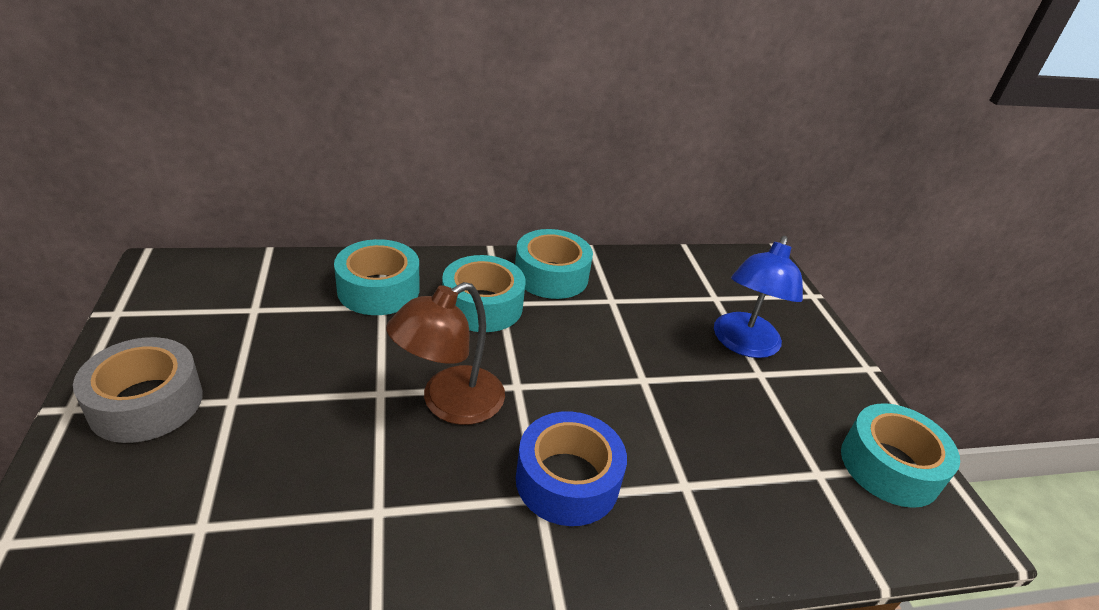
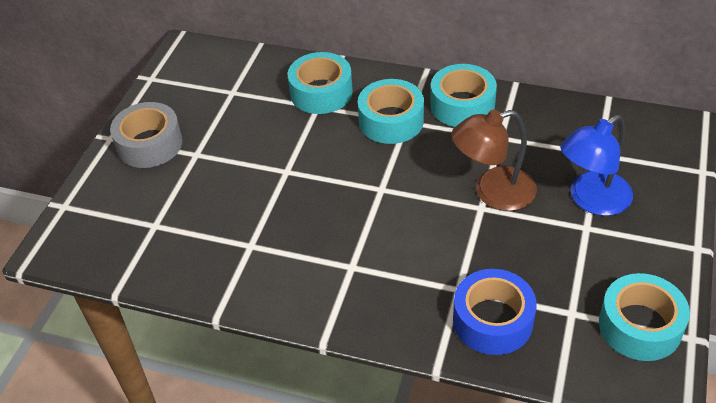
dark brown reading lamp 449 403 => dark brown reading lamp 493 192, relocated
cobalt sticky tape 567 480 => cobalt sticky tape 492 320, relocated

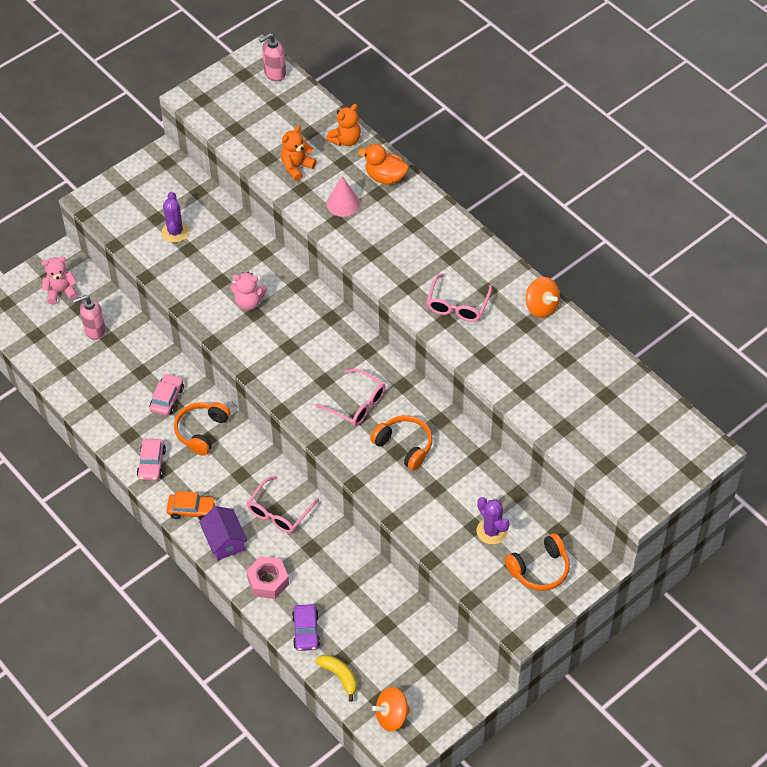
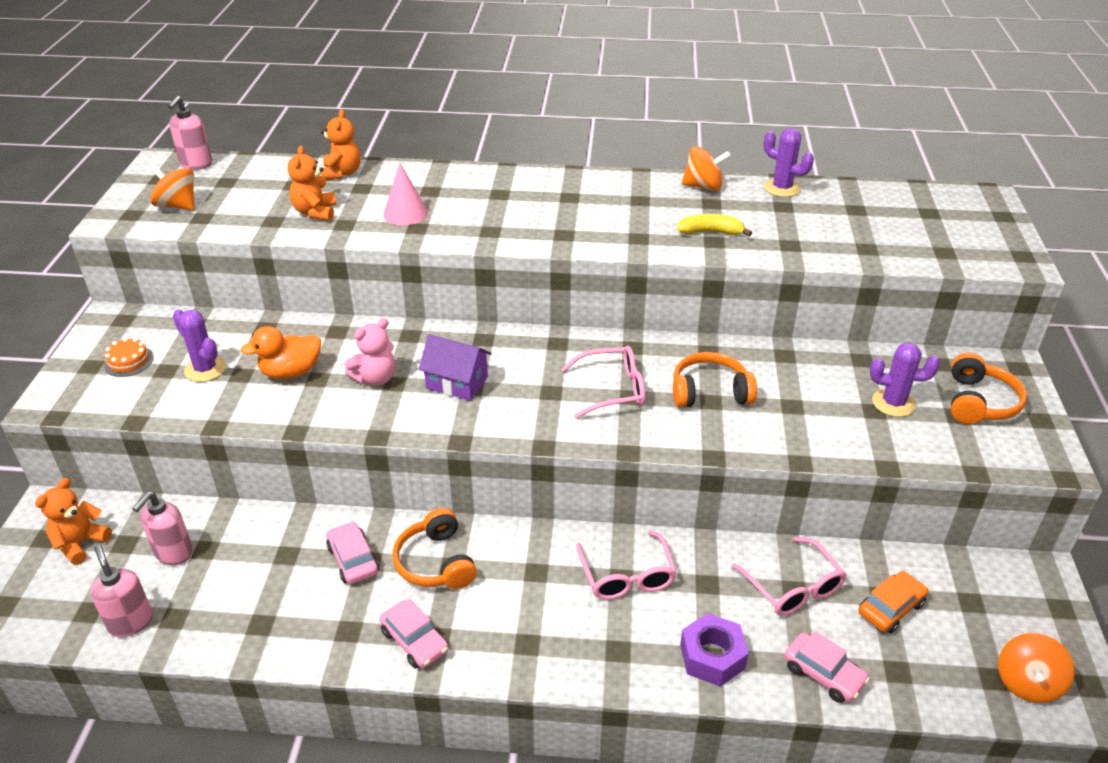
nothing => rosy soap dispenser 131 622
nothing => orange-coloured cake 128 361
nothing => orange-coloured whirligig 177 206
nothing => purple prickly plant 782 188
orange-coloured car 191 510 => orange-coloured car 890 608, relocated
purple toy house 224 541 => purple toy house 457 382, relocated
yellow banana fruit 339 676 => yellow banana fruit 710 232, relocated
orange-coloured rubber duck 385 177 => orange-coloured rubber duck 291 372, relocated
rosy eyeglasses 457 305 => rosy eyeglasses 793 587, relocated
rosy teddy 61 292 => orange-coloured teddy 81 543
rosy hexagon nut 268 581 => purple hexagon nut 712 656
purple car 306 631 => rosy car 823 674

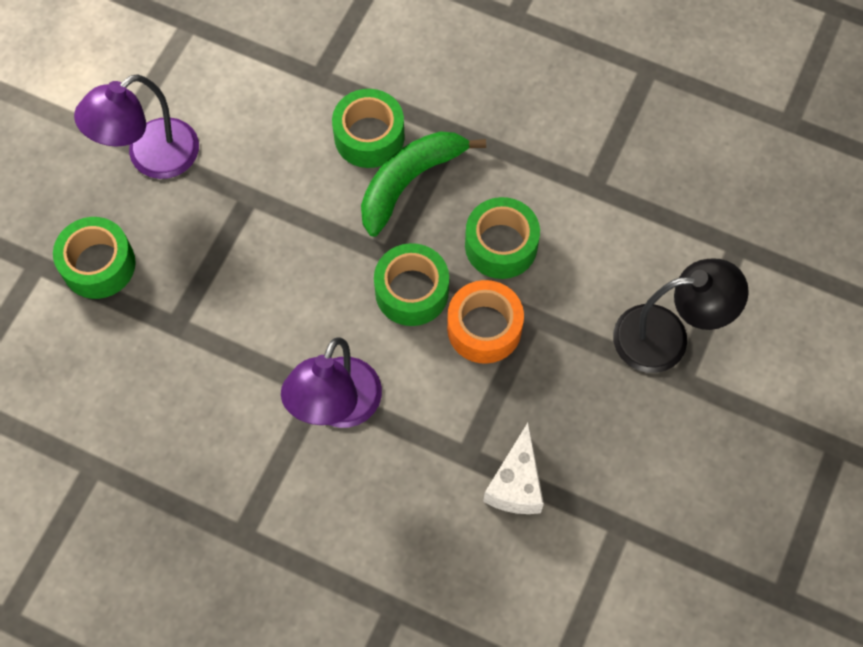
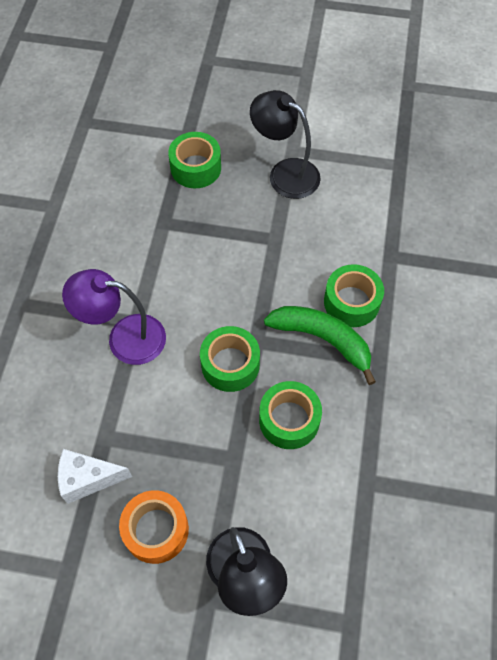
orange-coloured sticky tape 484 328 => orange-coloured sticky tape 156 530, relocated
purple reading lamp 151 158 => black reading lamp 285 173

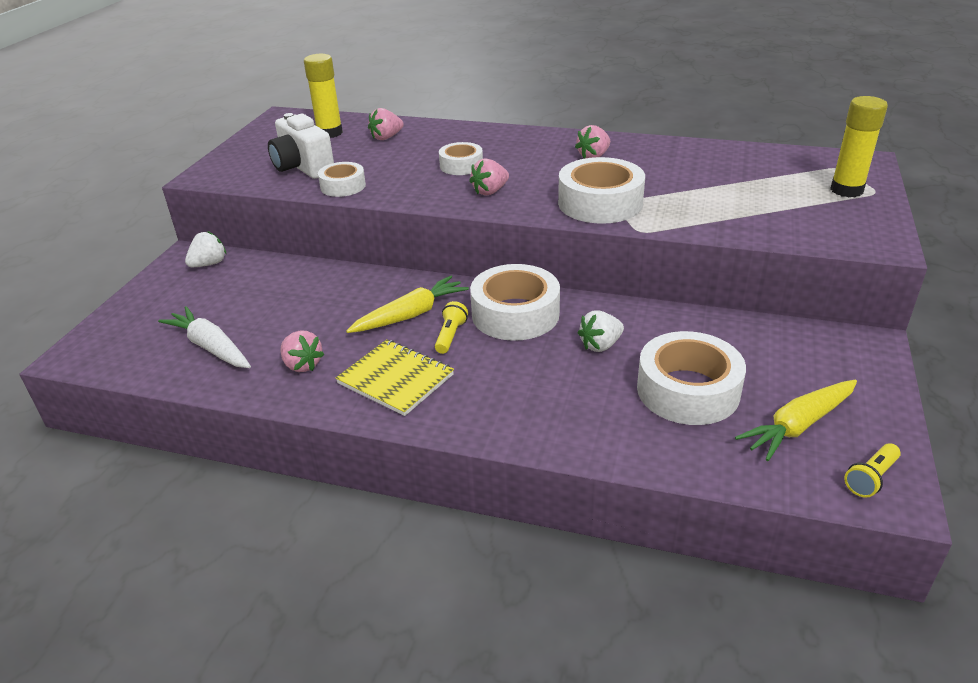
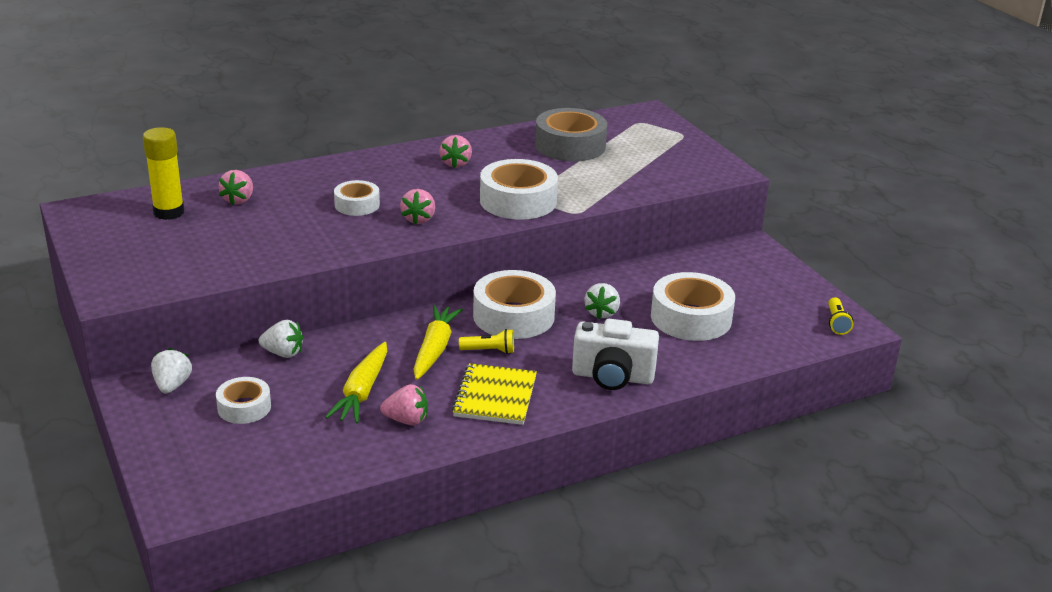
snow-white carrot 211 347 => nothing
yellow stick of glue 846 190 => nothing
nothing => snow-white strawberry 283 353
nothing => gray sticky tape 570 145
snow-white photo camera 303 167 => snow-white photo camera 612 377, relocated
snow-white sticky tape 343 186 => snow-white sticky tape 244 407, relocated
yellow carrot 798 426 => yellow carrot 362 392, relocated
yellow exercise book 395 379 => yellow exercise book 495 396, 75 degrees counterclockwise
yellow pocket torch 450 336 => yellow pocket torch 489 351, 120 degrees clockwise

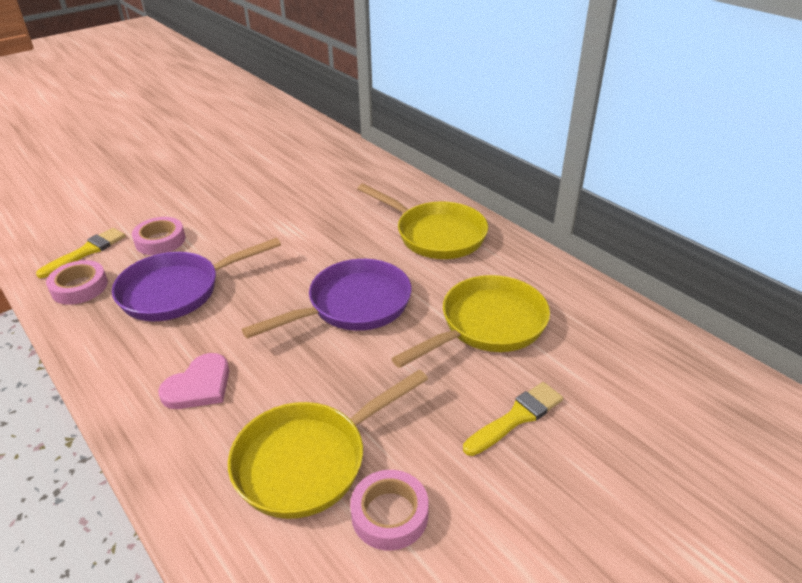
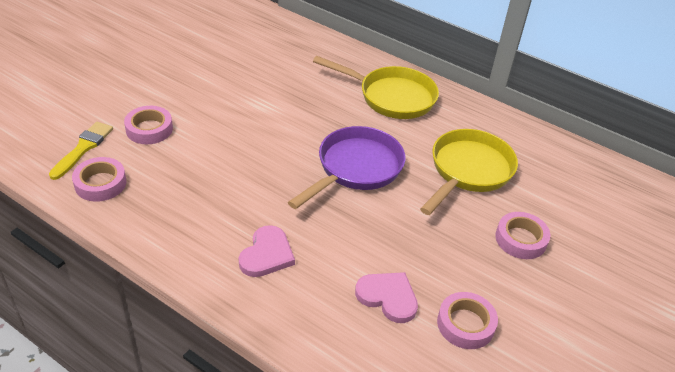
purple frying pan 178 291 => nothing
yellow frying pan 309 460 => rosy love heart 388 297
yellow paintbrush 516 417 => rosy sticky tape 520 239

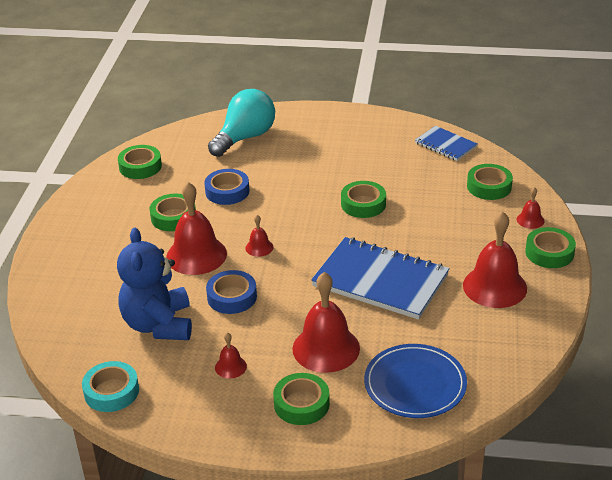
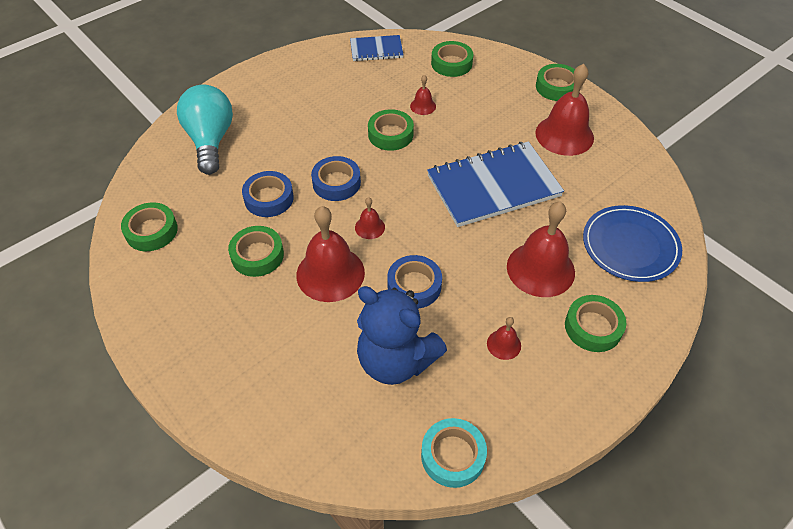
nothing => cobalt sticky tape 336 183
red hand bell 530 220 => red hand bell 423 106, relocated

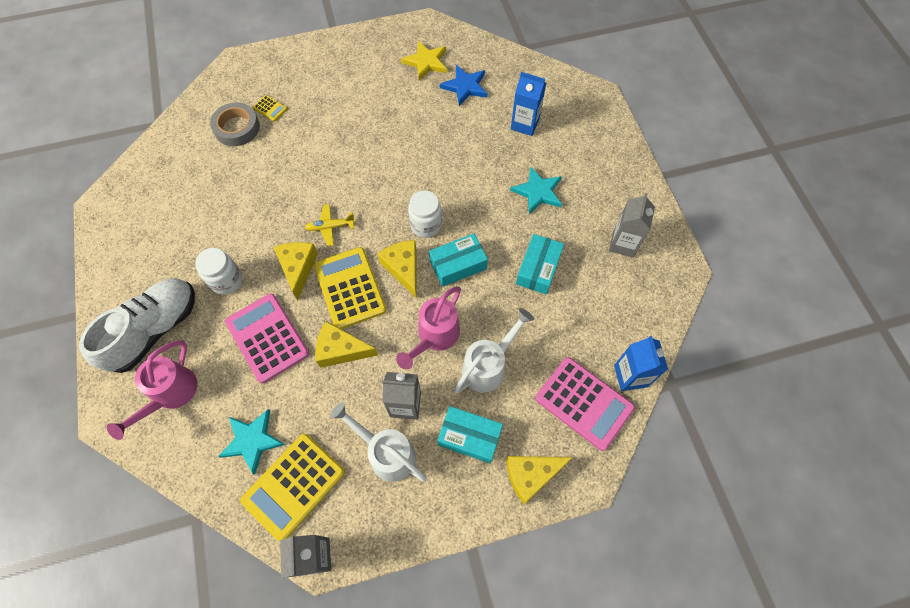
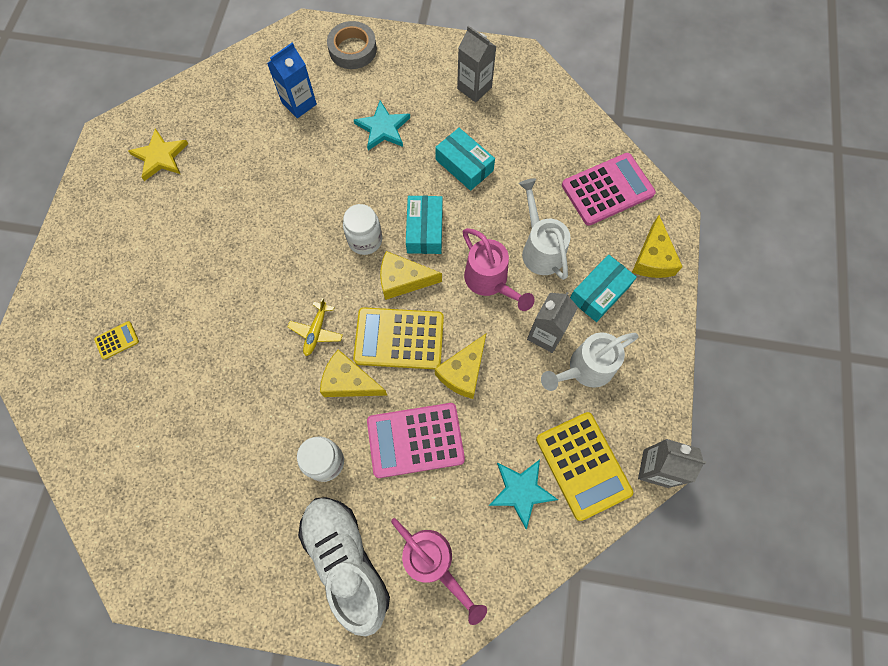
cobalt star 465 86 => nothing
cobalt juice carton 630 376 => nothing
gray sticky tape 237 128 => gray sticky tape 352 49, relocated

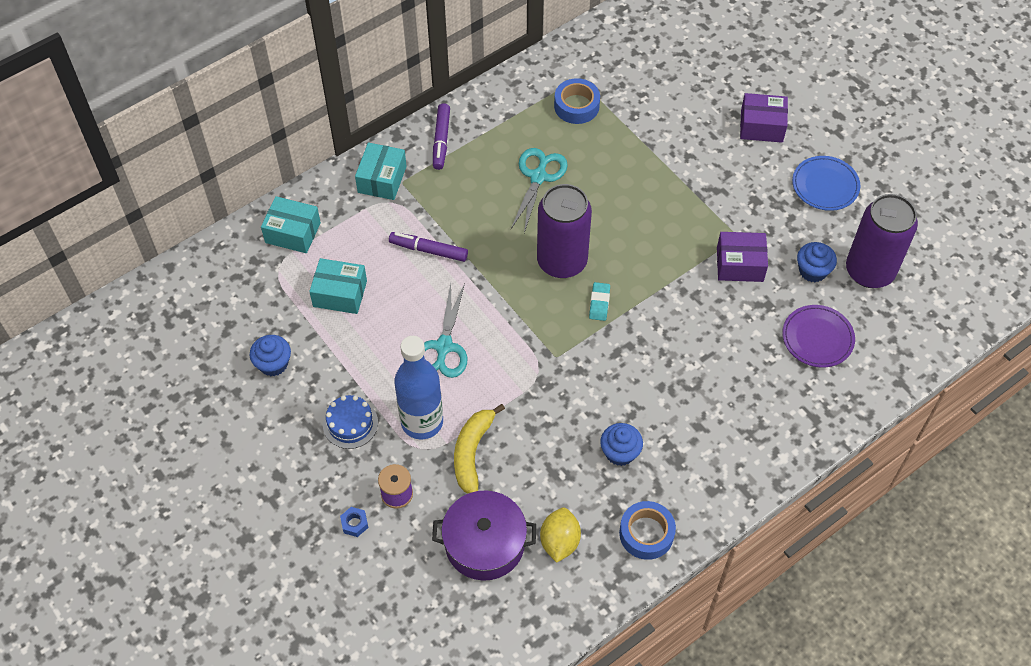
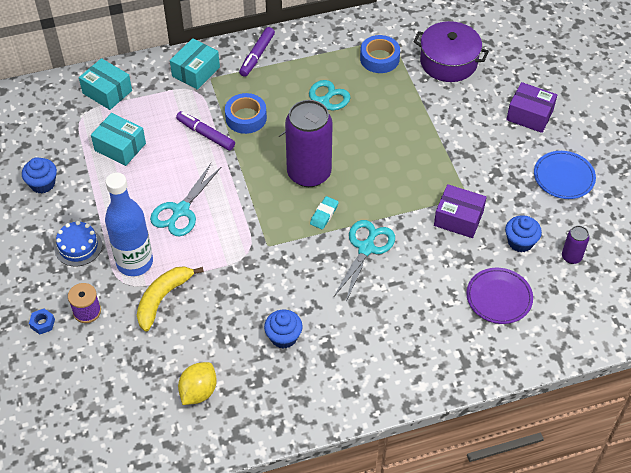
nothing => turquoise scissors 366 248
purple pot 484 544 => purple pot 448 62, relocated
cobalt sticky tape 646 533 => cobalt sticky tape 246 118, relocated
purple soda can 869 271 => purple soda can 571 257, x0.45

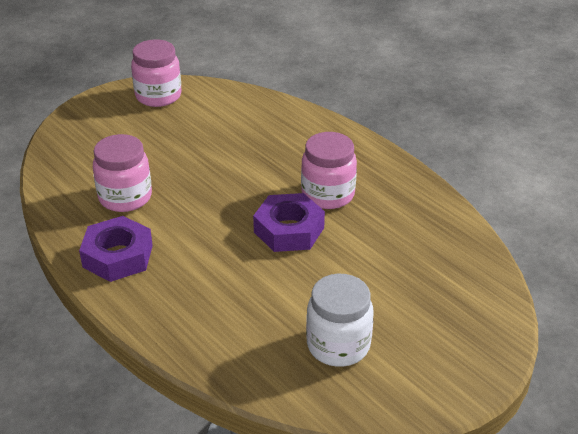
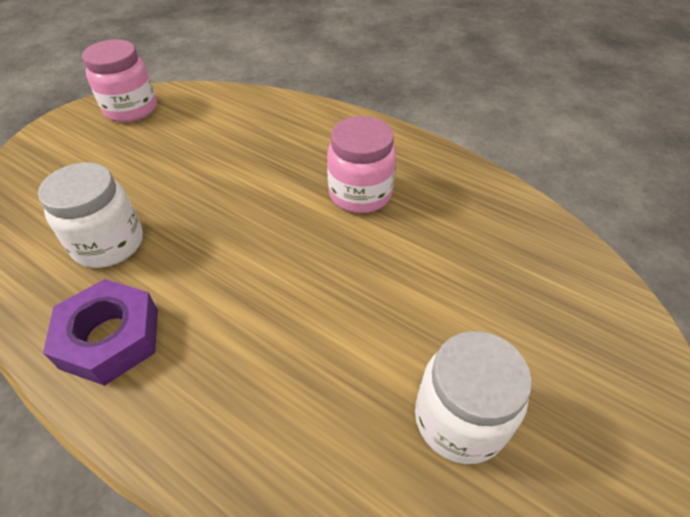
purple hexagon nut 289 230 => nothing
rosy jar 125 197 => snow-white jar 109 244

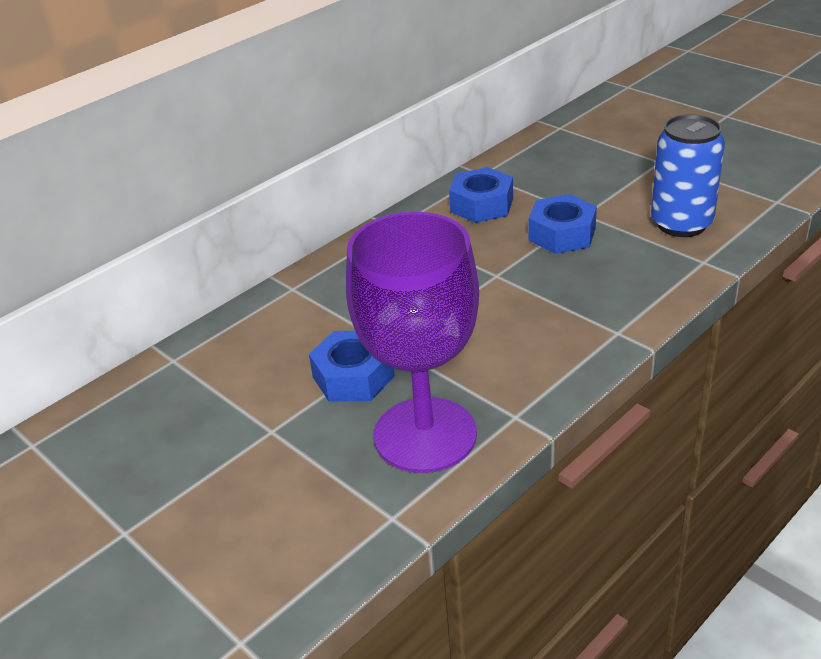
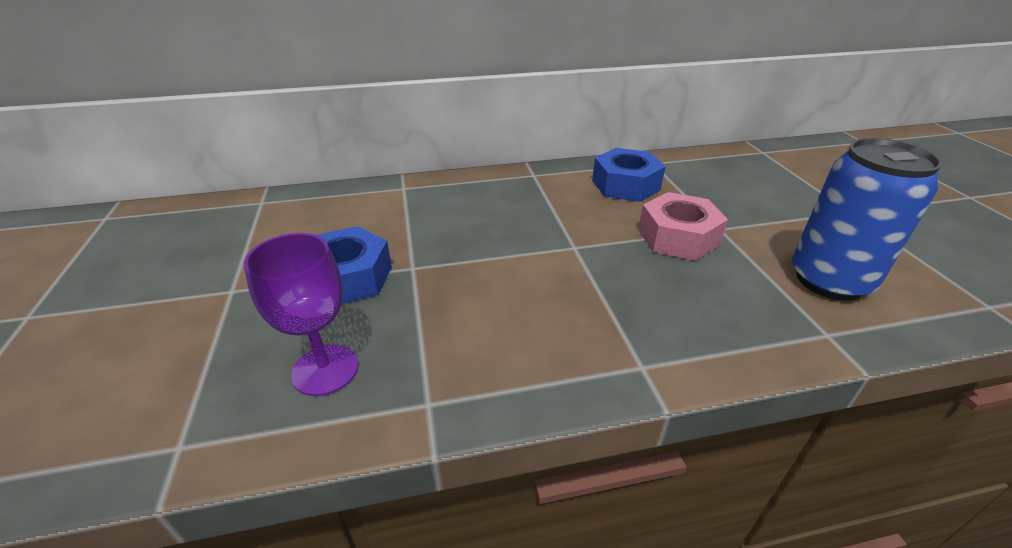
cobalt hexagon nut 562 234 => rosy hexagon nut 678 237
purple chalice 425 435 => purple chalice 325 370, x0.51

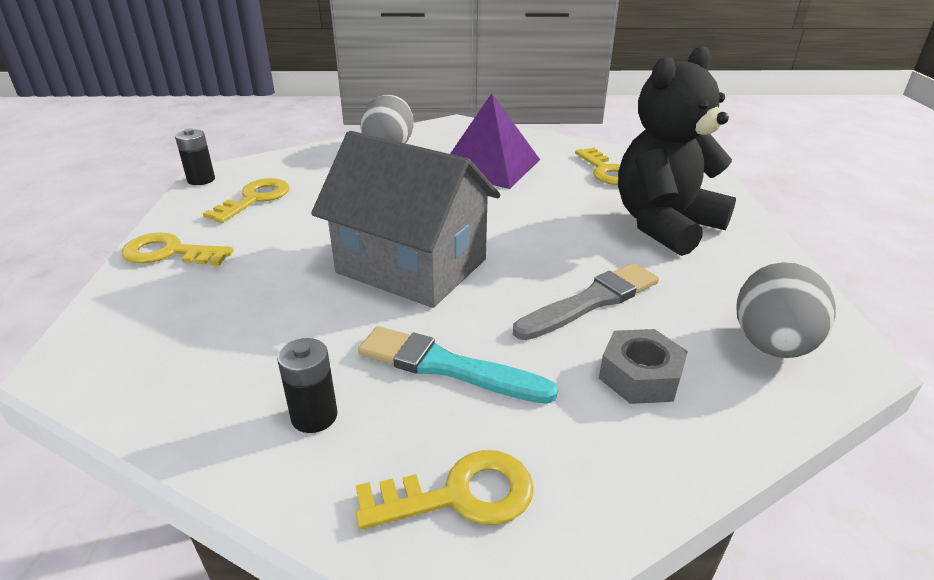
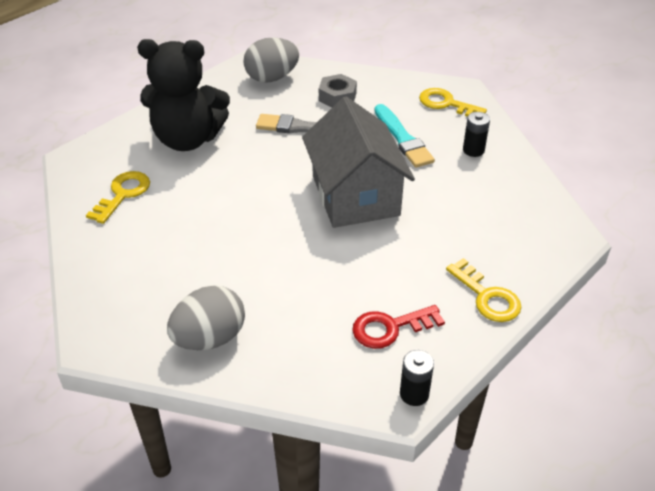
purple pyramid 489 166 => nothing
yellow latchkey 255 199 => red latchkey 390 328

